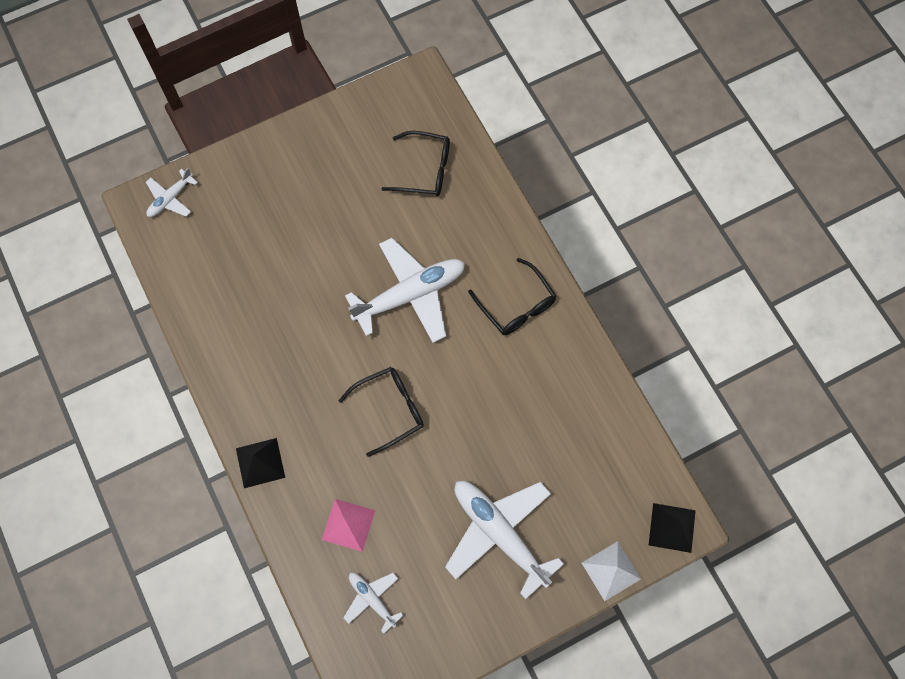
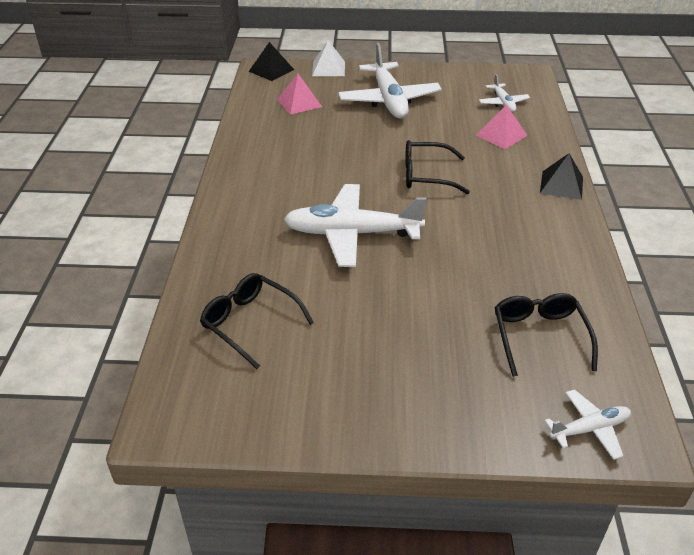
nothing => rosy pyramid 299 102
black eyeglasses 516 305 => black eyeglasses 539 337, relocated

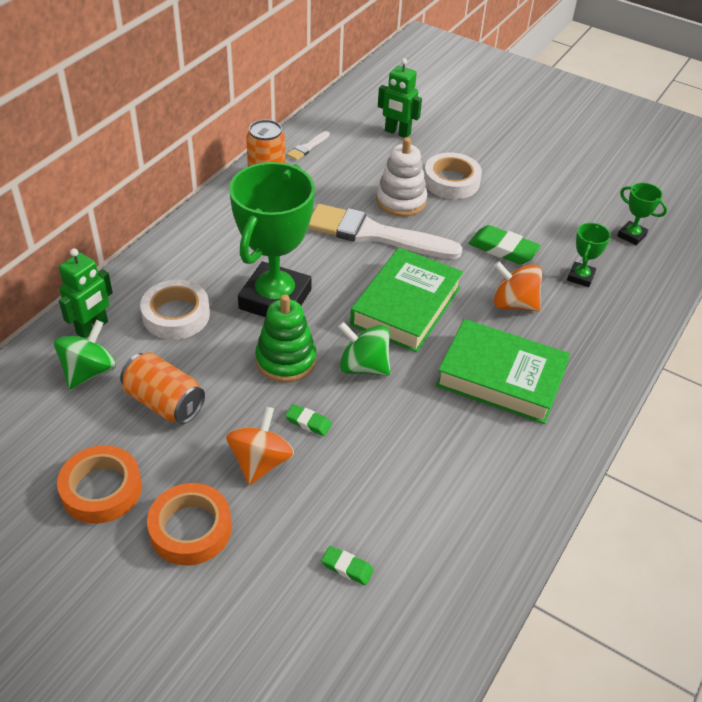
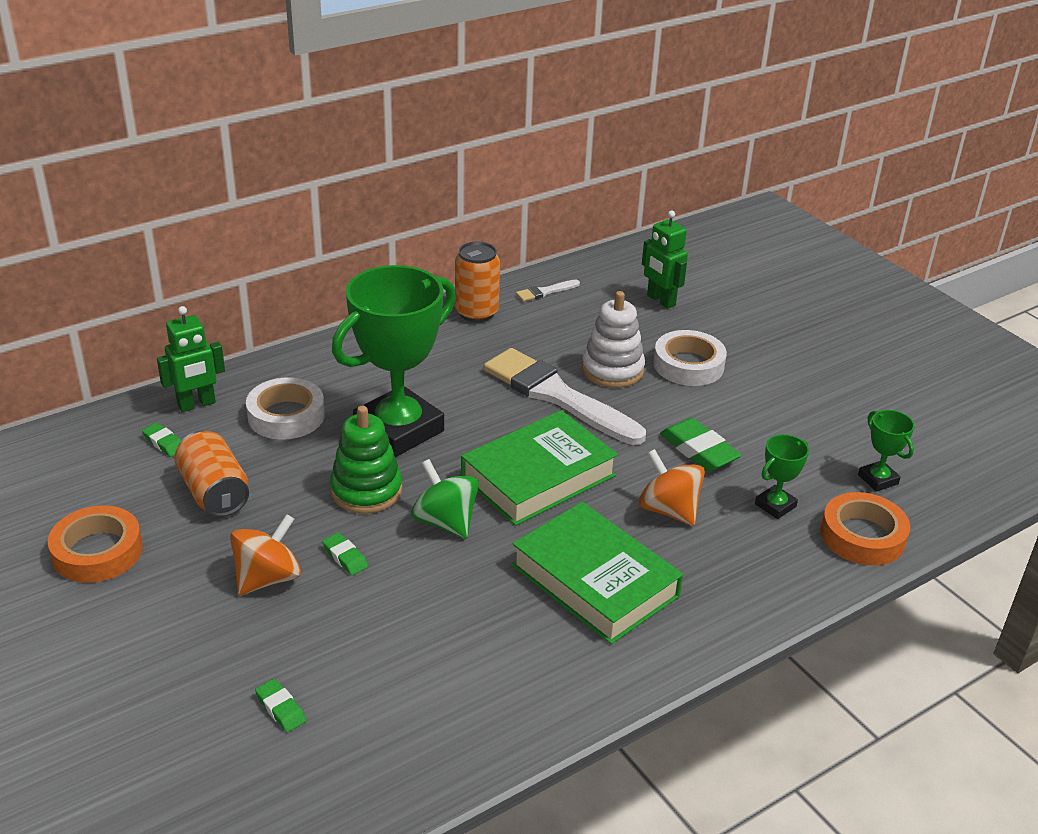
orange-coloured sticky tape 190 529 => orange-coloured sticky tape 862 536, relocated
leaf-green whirligig 89 372 => leaf-green pencil eraser 164 443

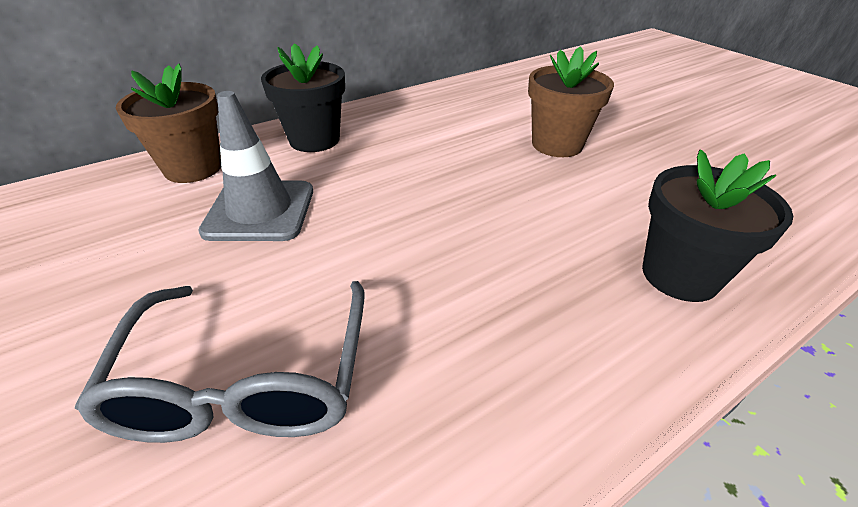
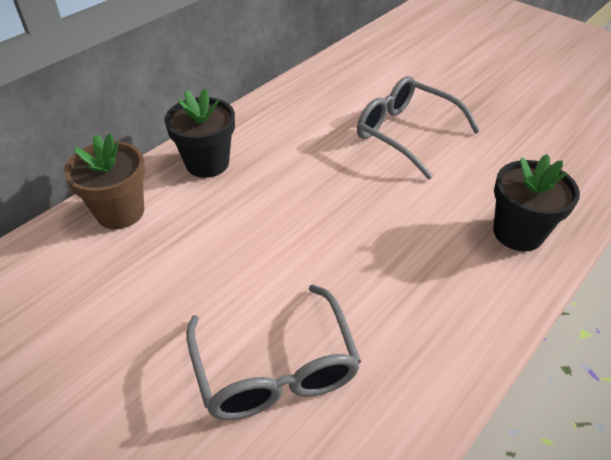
gray safety cone 260 211 => nothing
dark brown flower pot 557 144 => gray eyeglasses 406 133

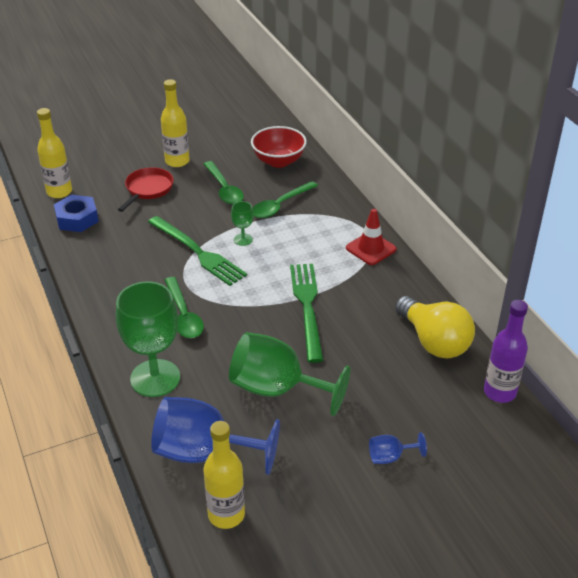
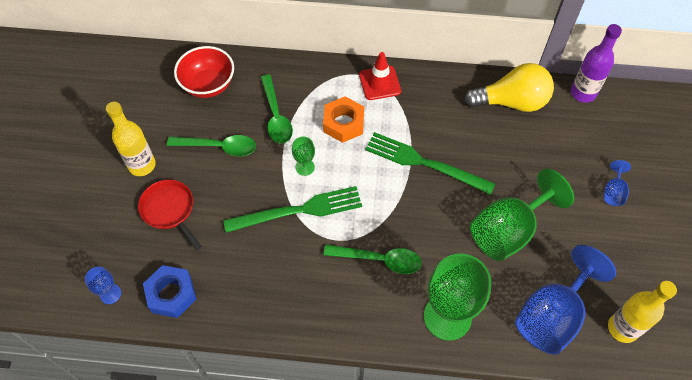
nothing => orange-coloured hexagon nut 343 123
yellow bottle 59 192 => cobalt chalice 110 294

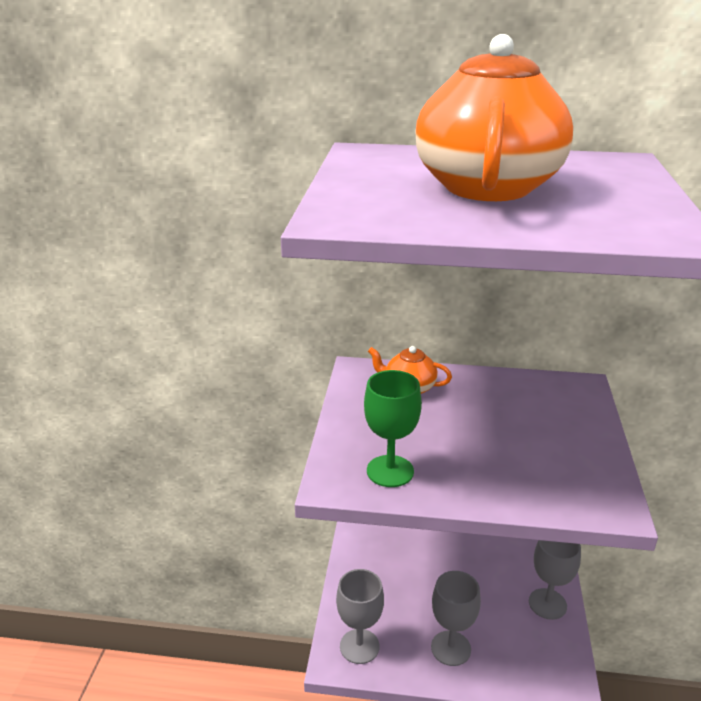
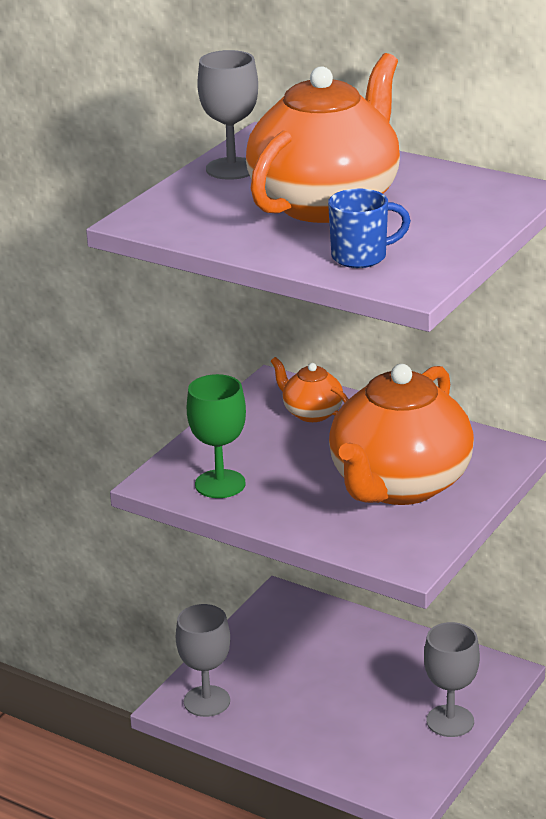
nothing => cobalt tea mug 361 257
nothing => orange-coloured teapot 398 485
gray chalice 451 648 => gray chalice 231 169, relocated

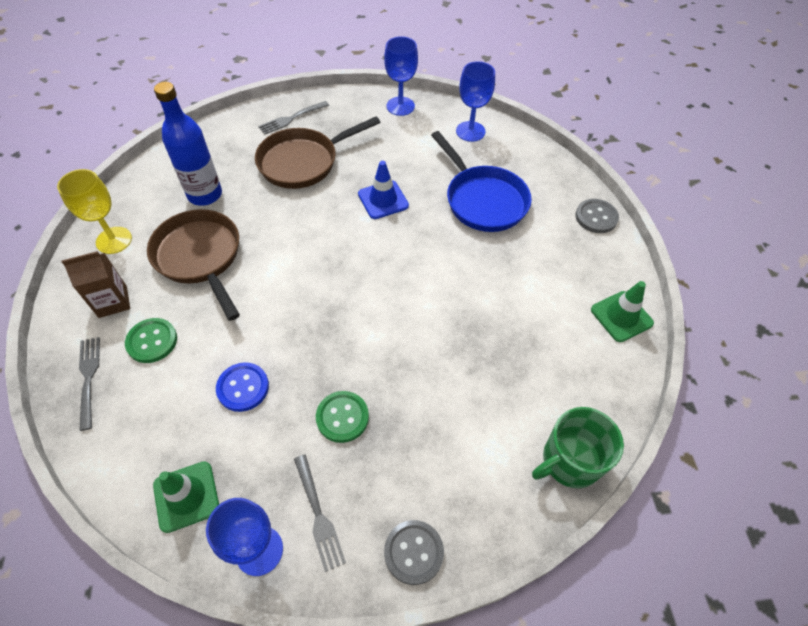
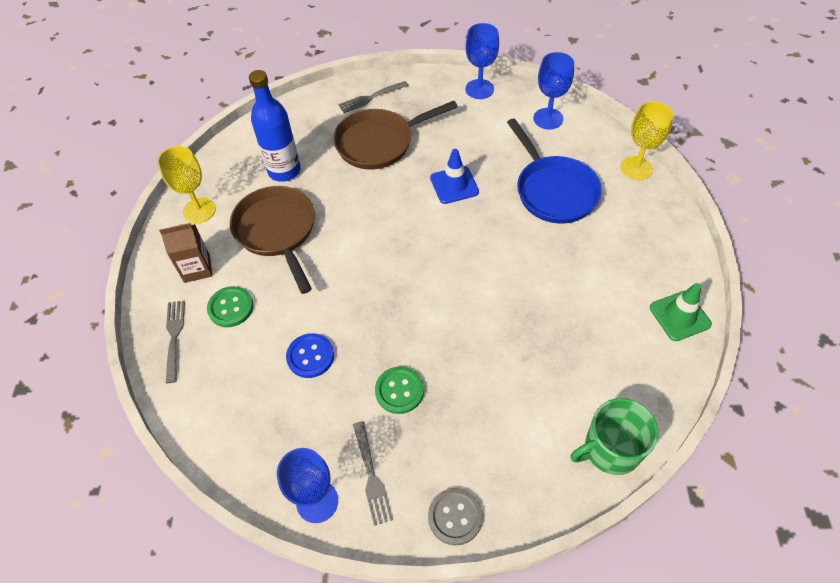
leaf-green safety cone 186 496 => nothing
gray button 596 217 => nothing
nothing => yellow chalice 636 168

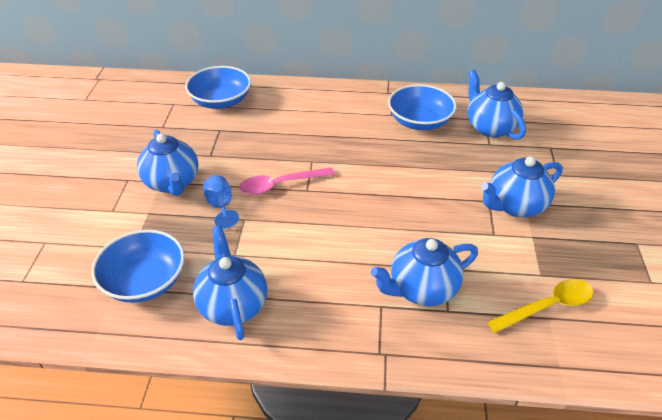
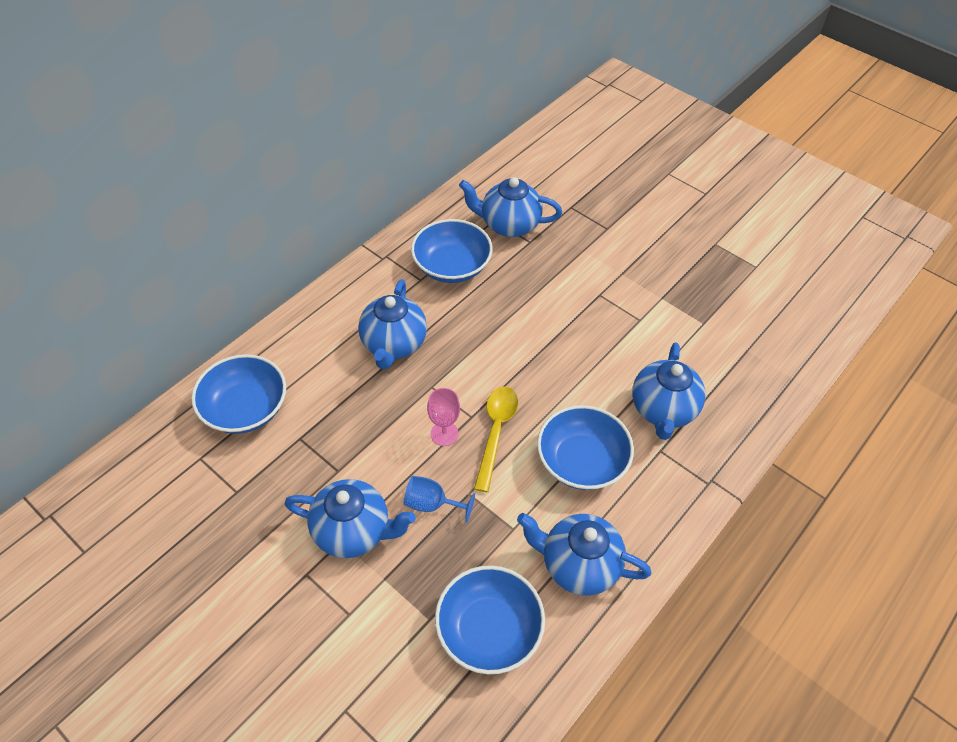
nothing => cobalt bowl 581 461
cobalt teapot 515 206 => cobalt teapot 394 344, relocated
yellow teaspoon 547 306 => yellow teaspoon 496 432, relocated
rosy teaspoon 280 185 => rosy chalice 444 434

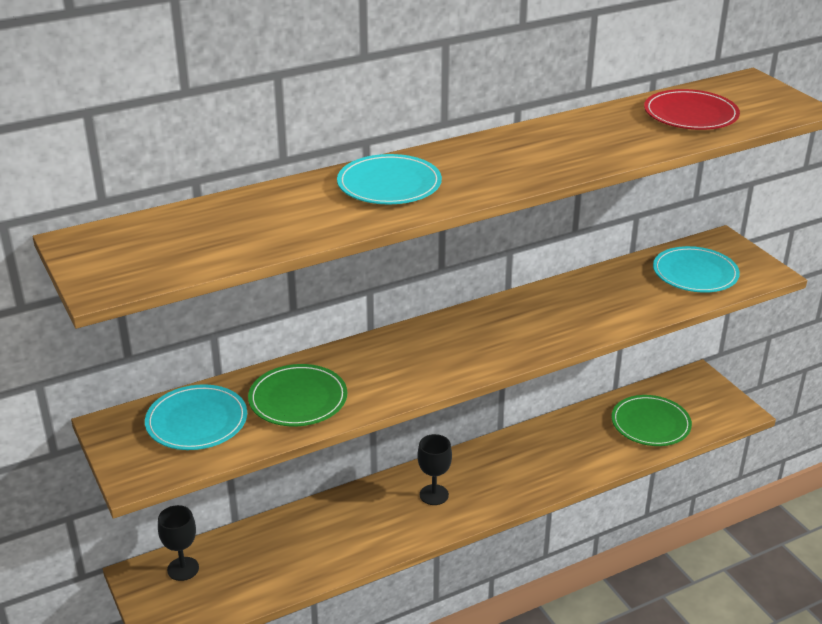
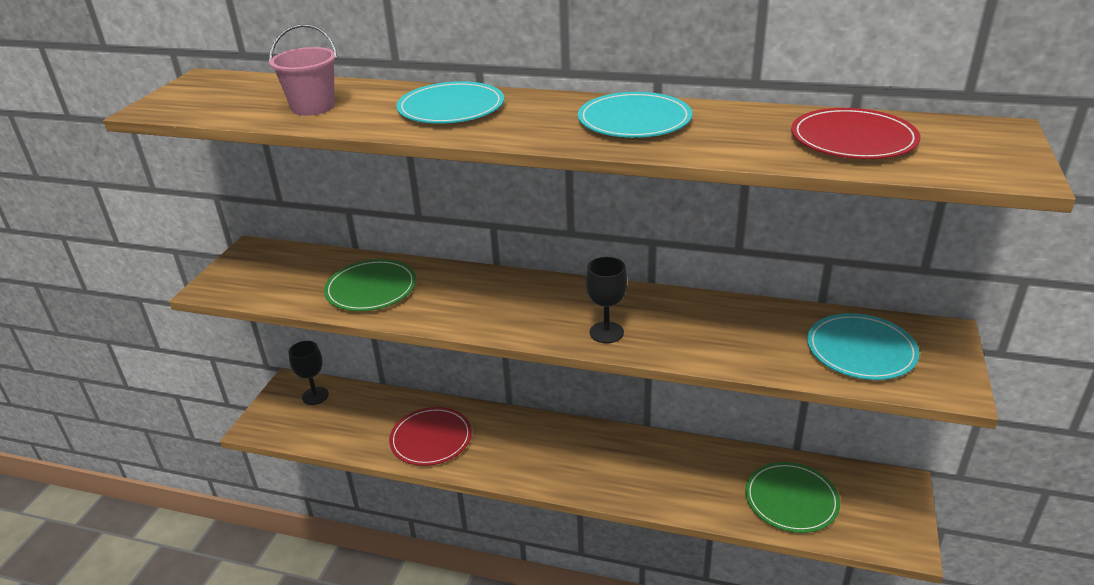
nothing => rosy bucket 313 107
nothing => red flat dish 431 439
turquoise flat dish 197 421 => turquoise flat dish 634 120, relocated
black chalice 434 495 => black chalice 606 332, relocated

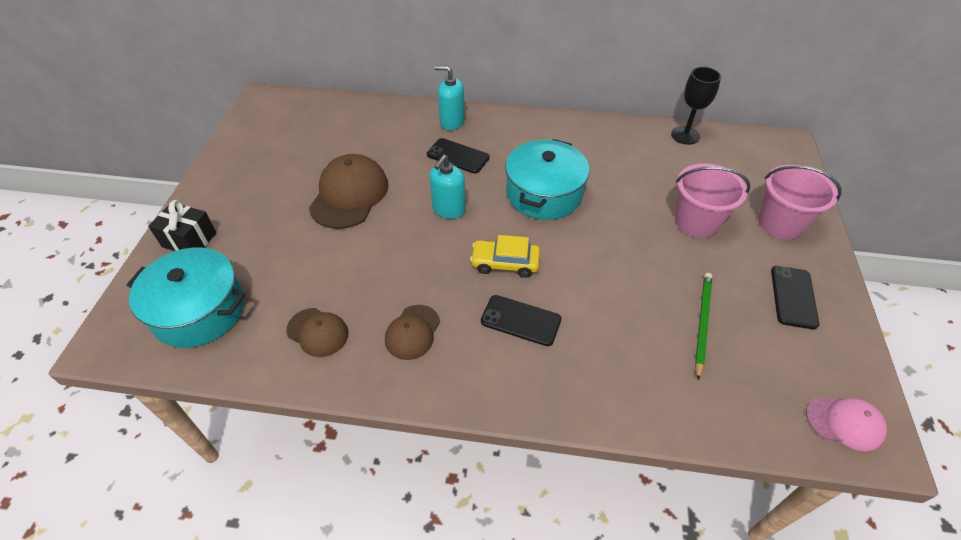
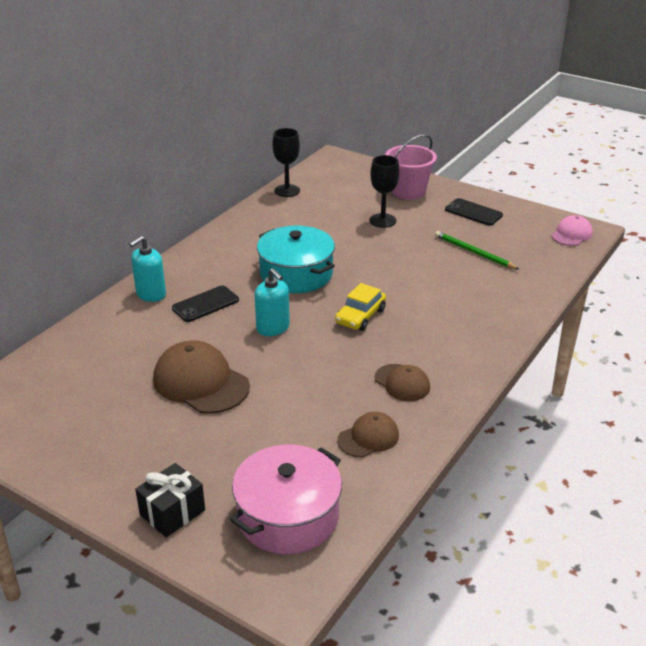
black phone 520 320 => nothing
rosy bucket 696 222 => black chalice 382 220
turquoise pot 199 310 => rosy pot 288 516

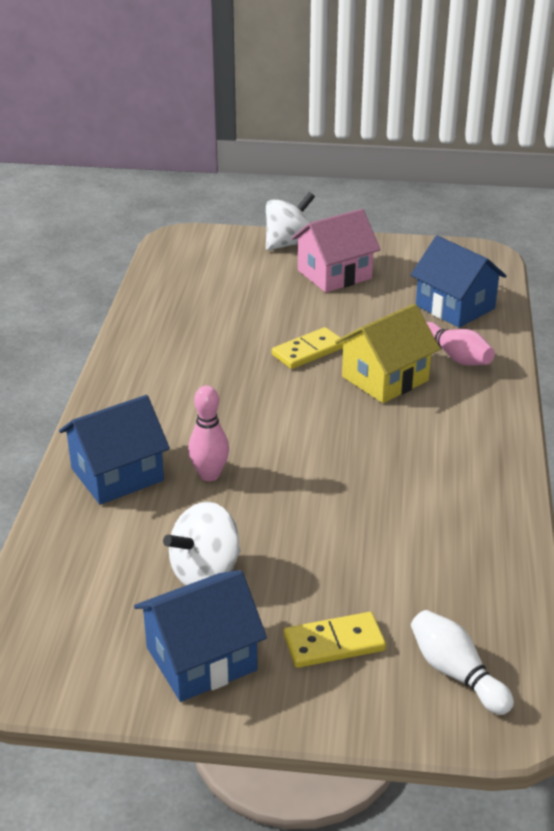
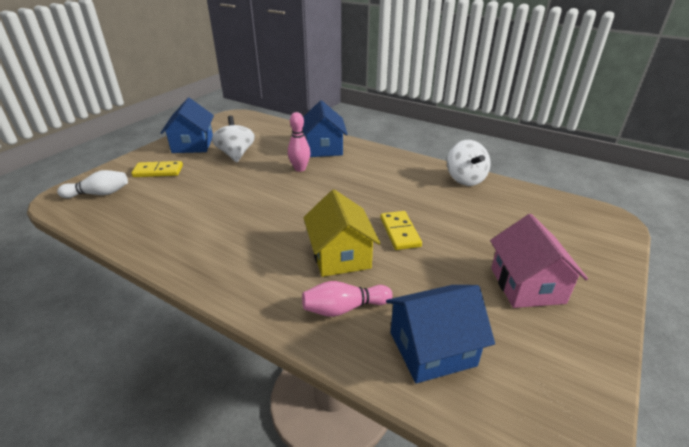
snow-white whirligig 289 243 => snow-white whirligig 465 179, relocated
yellow domino tile 334 643 => yellow domino tile 158 171, 75 degrees clockwise

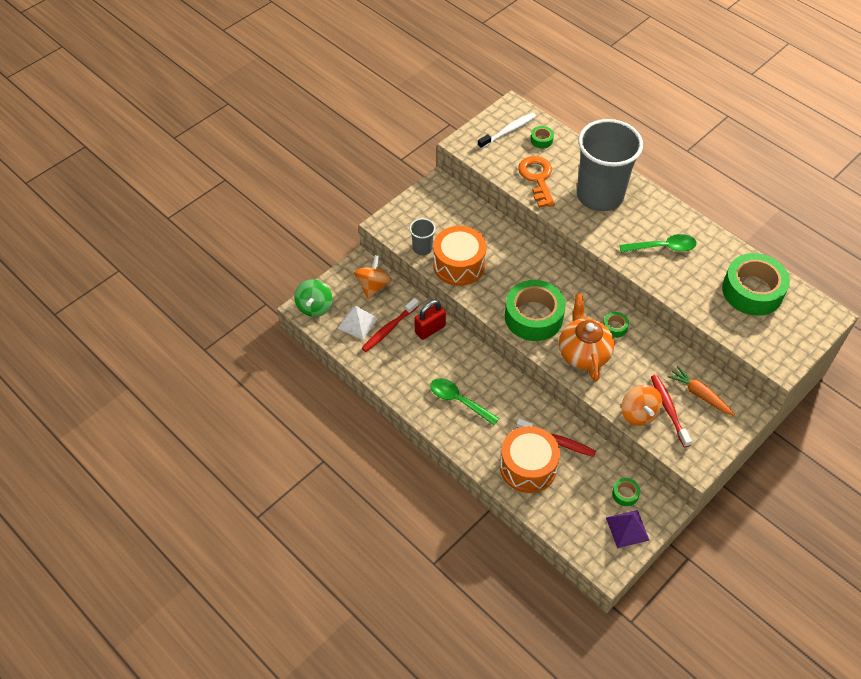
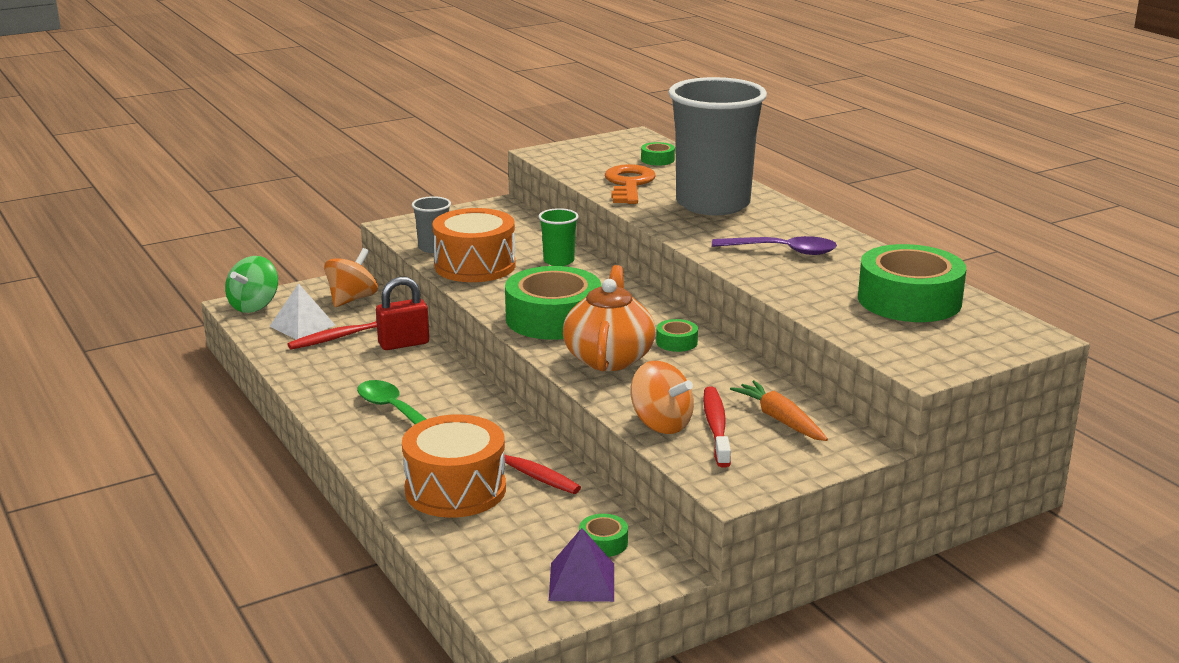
snow-white toothbrush 508 131 => nothing
nothing => leaf-green tumbler 558 261
leaf-green teaspoon 662 247 => purple teaspoon 782 251
orange-coloured whirligig 638 413 => orange-coloured whirligig 661 424, 45 degrees counterclockwise

